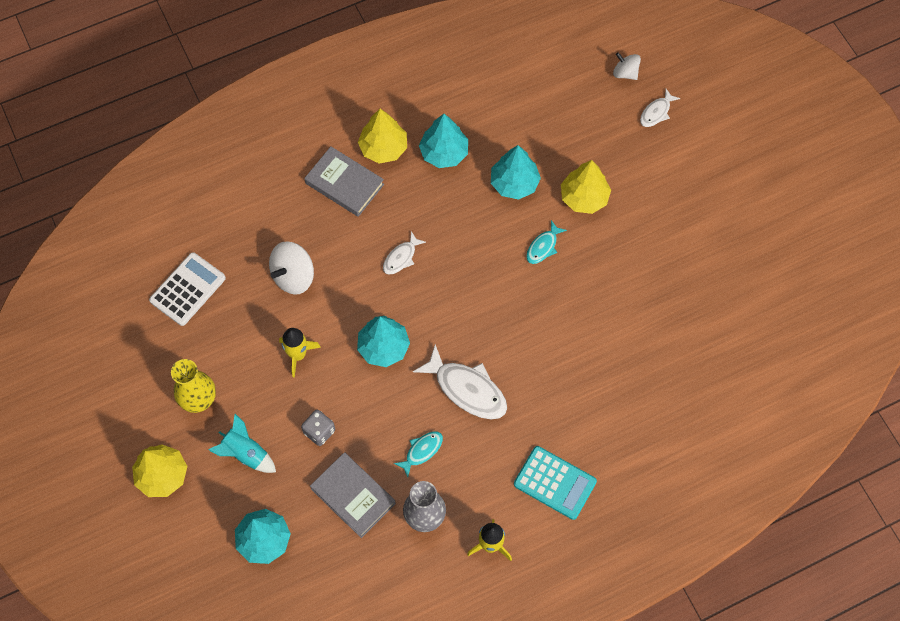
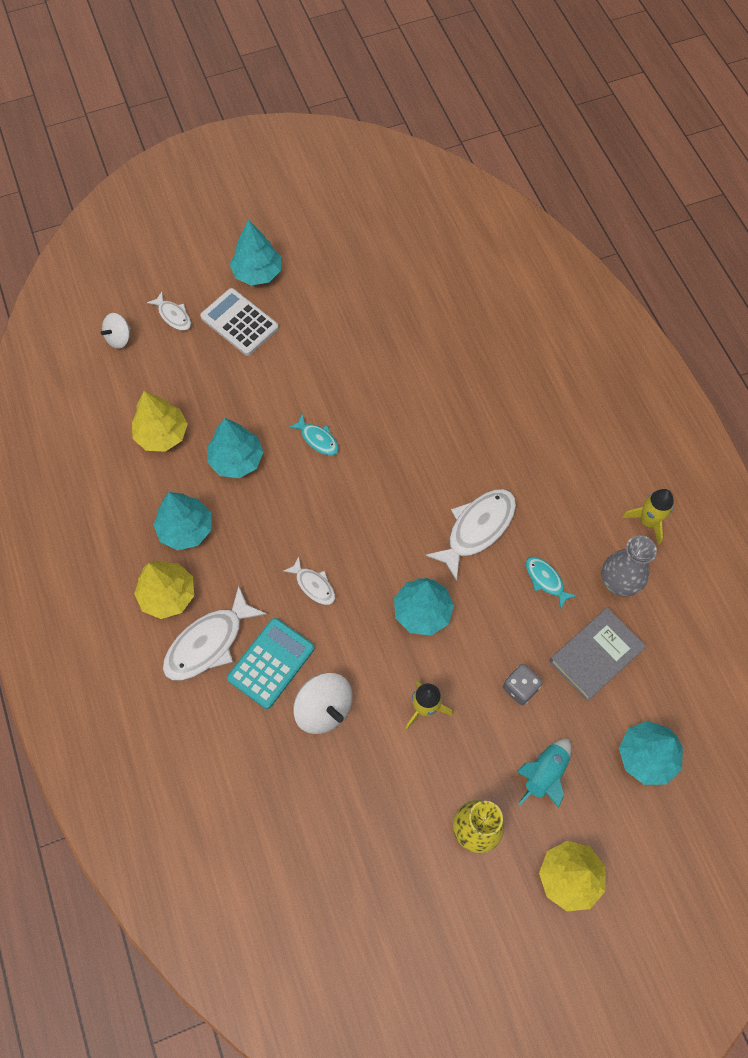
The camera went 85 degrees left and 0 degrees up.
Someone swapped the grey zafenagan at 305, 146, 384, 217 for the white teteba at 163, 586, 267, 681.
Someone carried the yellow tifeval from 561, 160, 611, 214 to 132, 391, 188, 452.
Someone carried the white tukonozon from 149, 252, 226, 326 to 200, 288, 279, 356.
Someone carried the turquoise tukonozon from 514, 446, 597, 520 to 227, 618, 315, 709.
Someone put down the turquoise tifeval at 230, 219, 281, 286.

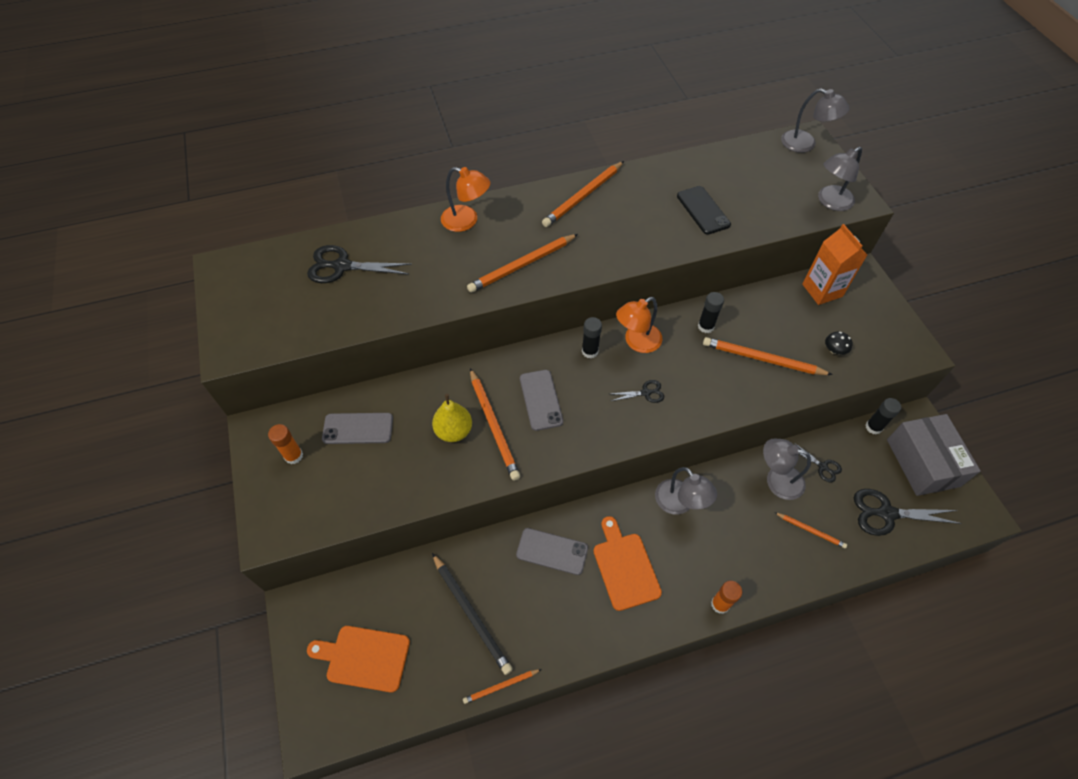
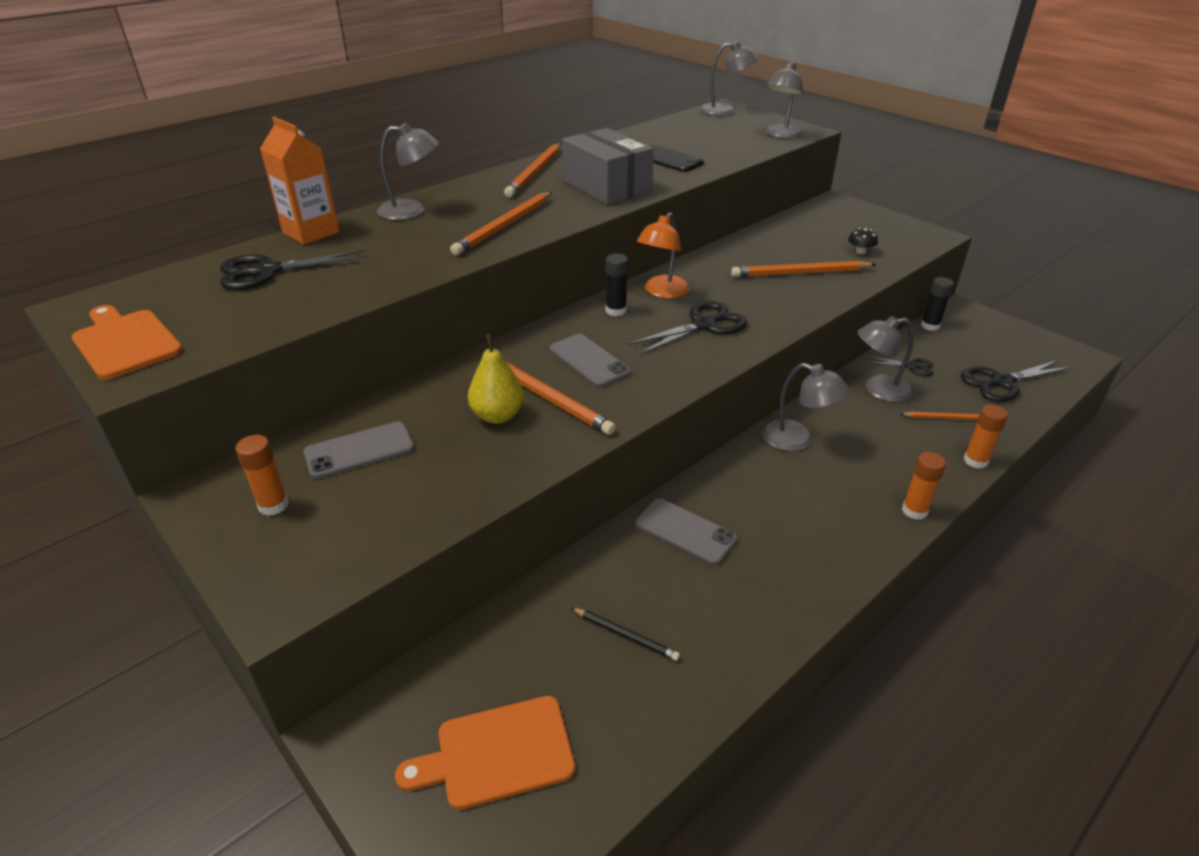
The camera went 25 degrees left and 20 degrees down.
Someone repainted the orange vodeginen at 441, 167, 490, 232, which became the grey vodeginen at 377, 123, 439, 220.
Someone carried the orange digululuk from 802, 224, 867, 305 to 260, 117, 339, 245.
Someone took away the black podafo at 698, 292, 724, 333.
Someone scaled the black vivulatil at 611, 380, 664, 403 by 1.86.
Someone carried the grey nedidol from 887, 414, 981, 496 to 562, 128, 654, 205.
Someone carried the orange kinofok from 594, 516, 662, 611 to 71, 305, 183, 380.
Someone rotated the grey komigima at 516, 528, 588, 575 by 45 degrees clockwise.
Someone scaled the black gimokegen at 432, 553, 513, 675 by 0.55.
Someone took away the orange gimokegen at 463, 669, 542, 704.
Someone put down the orange podafo at 964, 404, 1008, 469.

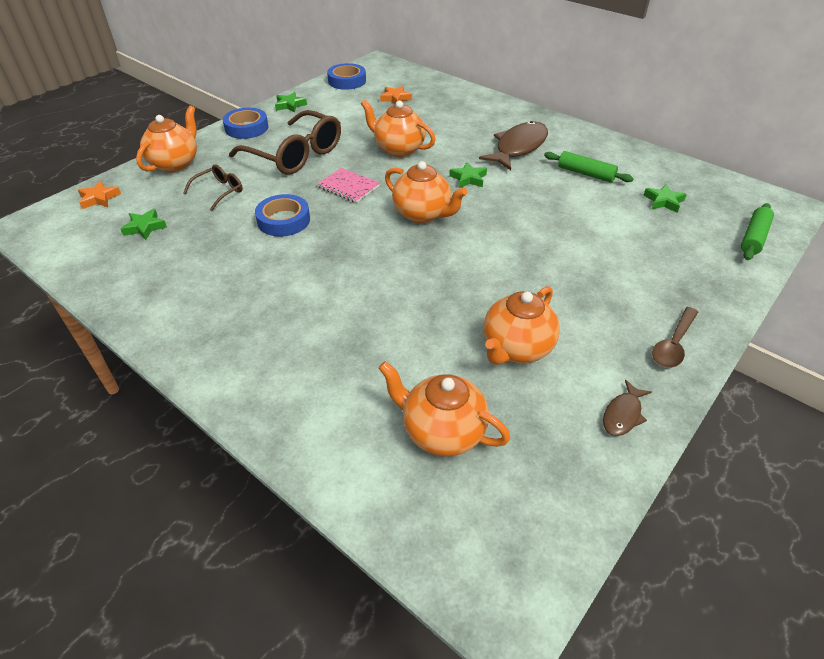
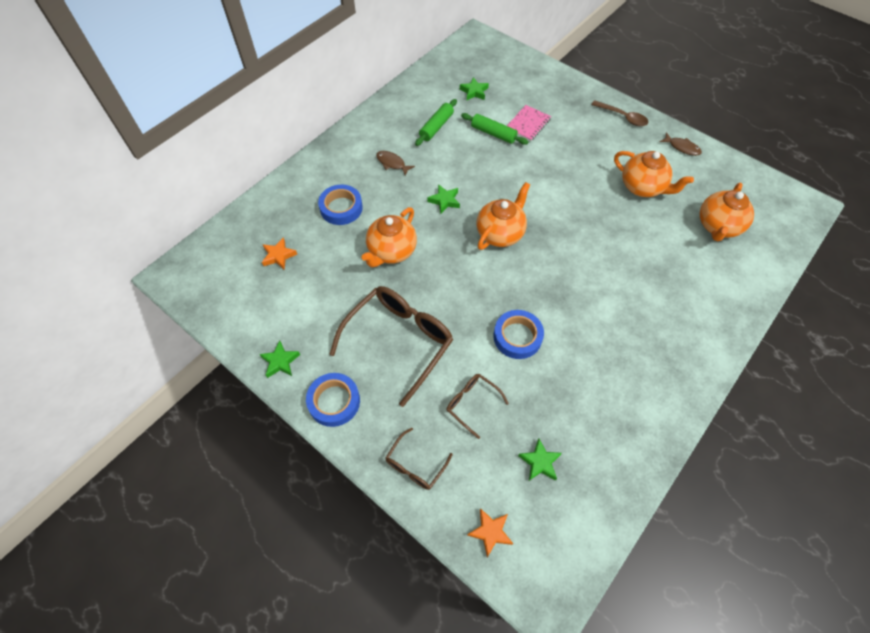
The camera went 90 degrees left and 15 degrees up.
Someone carried the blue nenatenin from 327, 63, 366, 90 to 318, 185, 363, 225.
Someone swapped the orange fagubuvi at 136, 106, 197, 173 for the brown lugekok at 386, 428, 453, 490.
Someone scaled the brown teteba at 479, 121, 548, 170 by 0.50.
Someone carried the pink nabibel from 317, 168, 379, 203 to 507, 105, 551, 141.
Someone carried the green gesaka from 741, 203, 774, 260 to 461, 113, 528, 145.

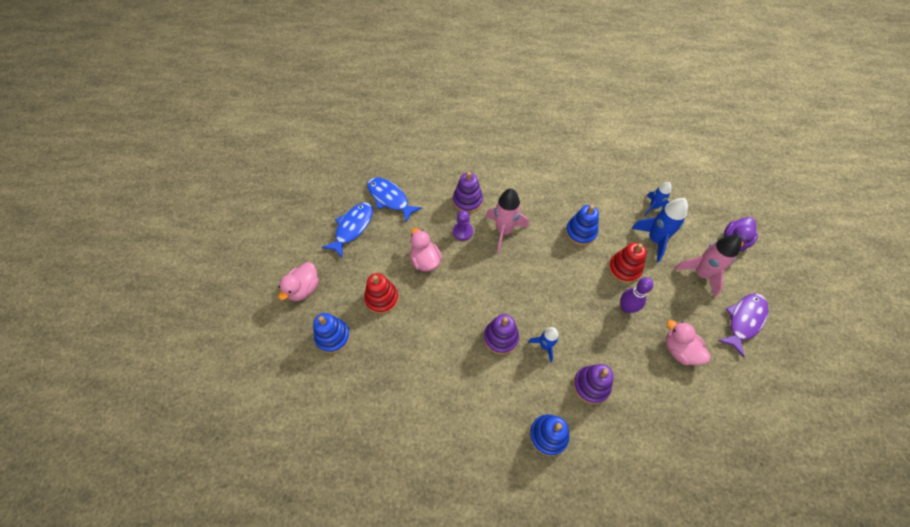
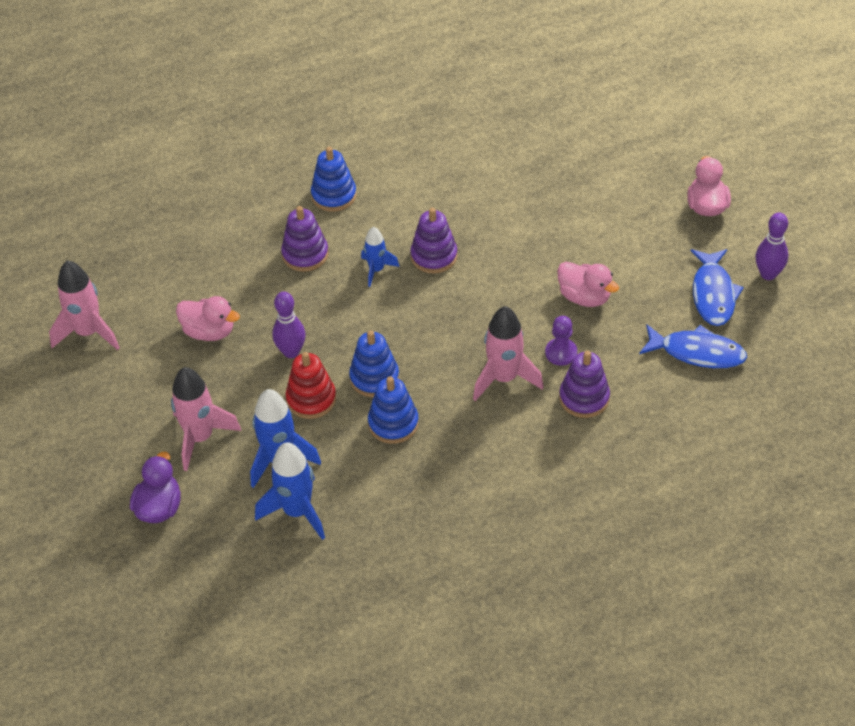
The camera went 155 degrees right and 10 degrees down.
Someone scaled the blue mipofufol at 644, 182, 672, 216 by 1.66.
Someone took away the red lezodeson at 364, 273, 399, 314.
Someone took away the purple teteba at 718, 293, 768, 358.
Someone carried the blue lezodeson from 313, 313, 351, 354 to 349, 330, 399, 397.
Someone put down the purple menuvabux at 755, 213, 788, 280.
Someone put down the pink mipofufol at 49, 260, 120, 350.

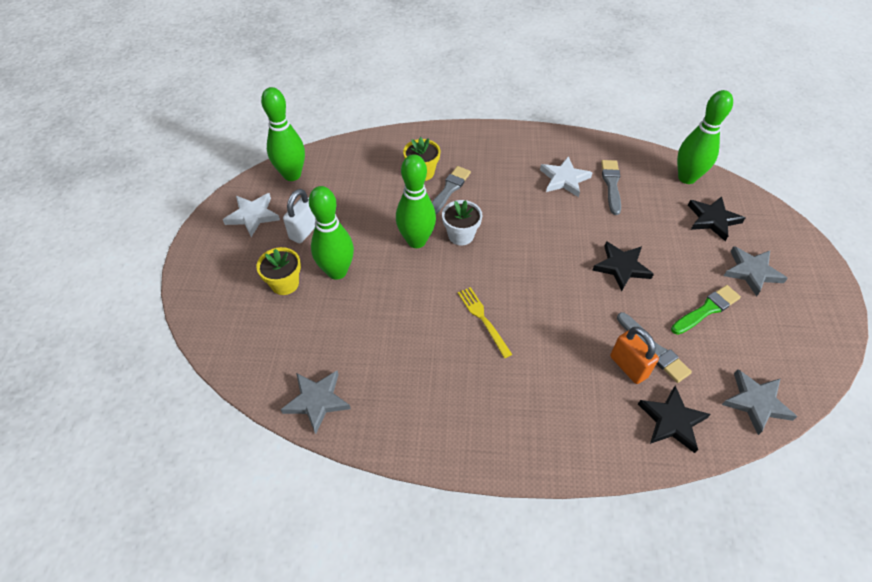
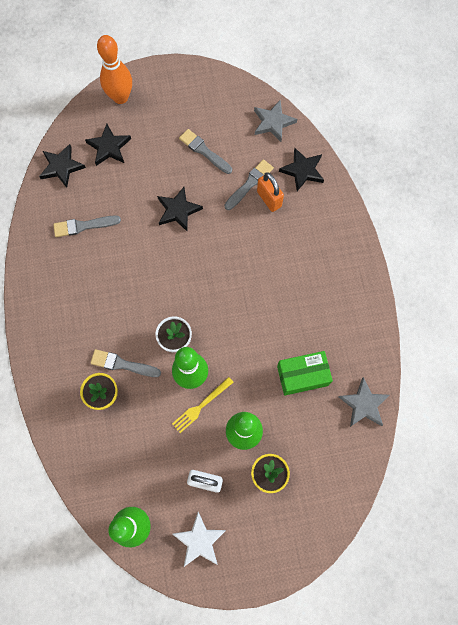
The camera went 105 degrees left and 20 degrees up.
Someone swapped the green menuvabux at 677, 90, 733, 184 for the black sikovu at 39, 144, 86, 188.
Someone took away the white sikovu at 540, 156, 593, 197.
Someone took away the grey sikovu at 724, 246, 788, 297.
Someone repainted the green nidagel at 671, 285, 741, 335, which became the grey nidagel at 179, 129, 232, 174.
Someone carried the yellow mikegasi from 458, 287, 512, 358 to 172, 377, 234, 433.
Someone rotated the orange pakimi at 610, 327, 659, 384 by 75 degrees counterclockwise.
Someone put down the orange menuvabux at 97, 35, 132, 104.
Someone put down the green nedidol at 277, 351, 333, 396.

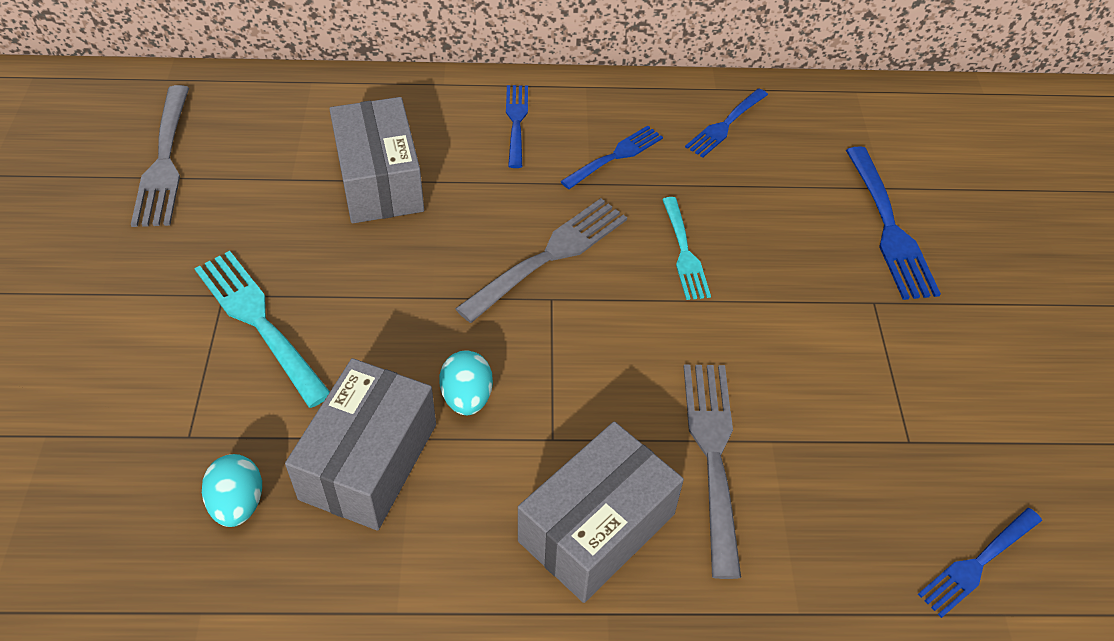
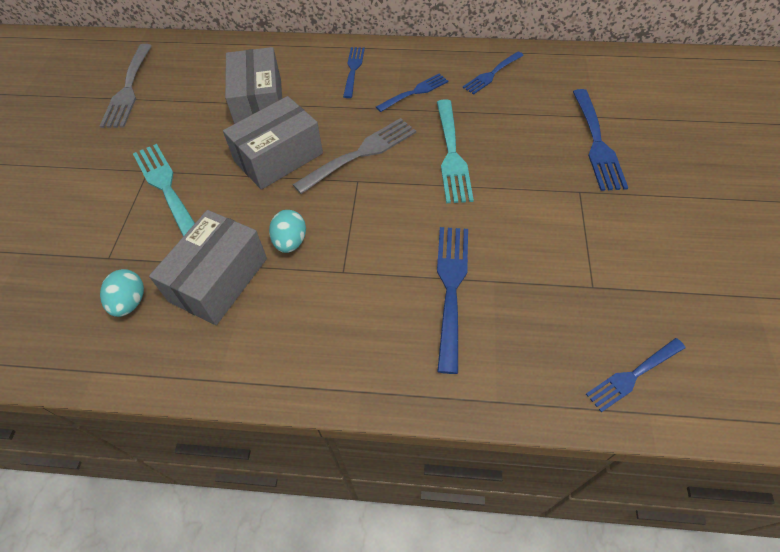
The camera went 10 degrees right and 5 degrees up.
Someone scaled the turquoise mikegasi at 662, 197, 711, 300 by 1.55.
Someone repainted the grey mikegasi at 684, 365, 741, 579, which became the blue mikegasi at 437, 227, 468, 374.
Someone carried the grey nedidol from 518, 421, 684, 603 to 223, 96, 323, 190.

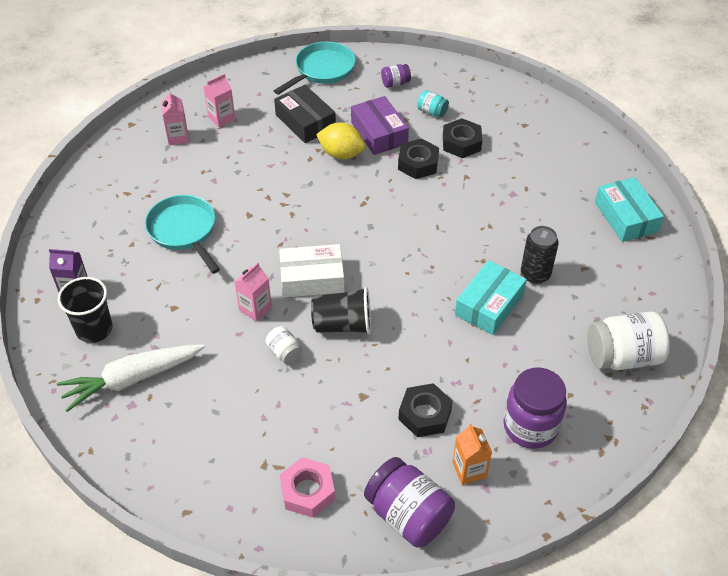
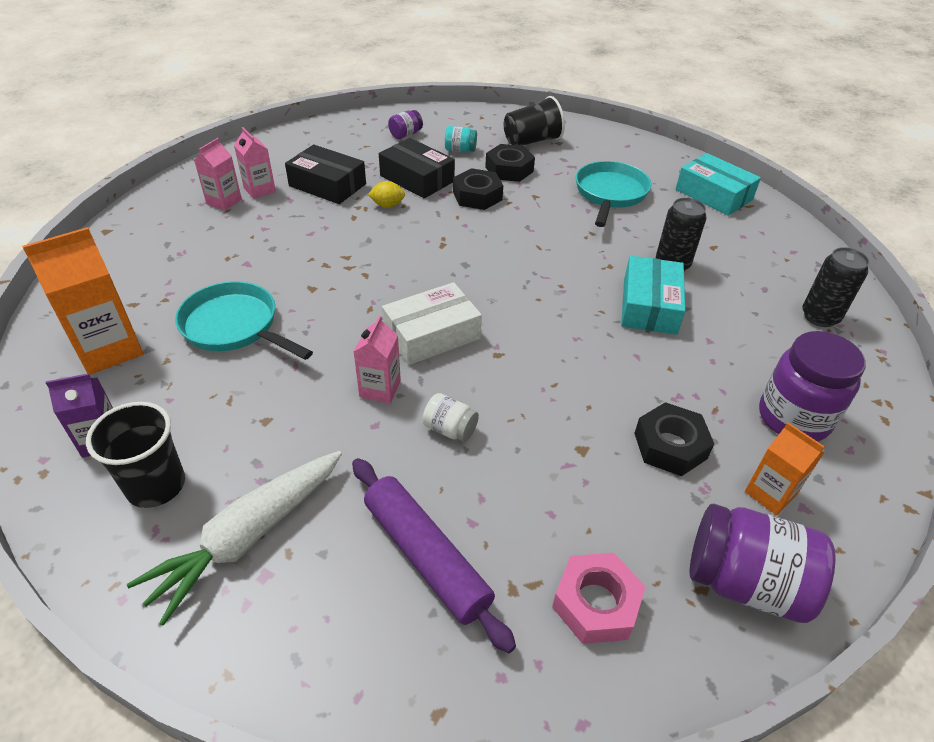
The camera went 25 degrees left and 5 degrees down.
Someone carried the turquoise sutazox from 274, 41, 356, 95 to 576, 161, 651, 227.
Someone carried the pink digululuk from 161, 91, 189, 146 to 234, 127, 276, 199.
Someone repainted the purple nedidol at 351, 96, 409, 155, which became the black nedidol at 379, 138, 455, 198.
Someone scaled the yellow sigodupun at 316, 122, 366, 159 by 0.59.
Someone carried the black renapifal from 311, 287, 371, 334 to 504, 96, 565, 146.
Someone swapped the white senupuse at 587, 312, 670, 370 for the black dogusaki at 802, 247, 869, 327.
Someone put down the orange digululuk at 22, 227, 144, 375.
Someone put down the purple gesaka at 352, 458, 516, 653.

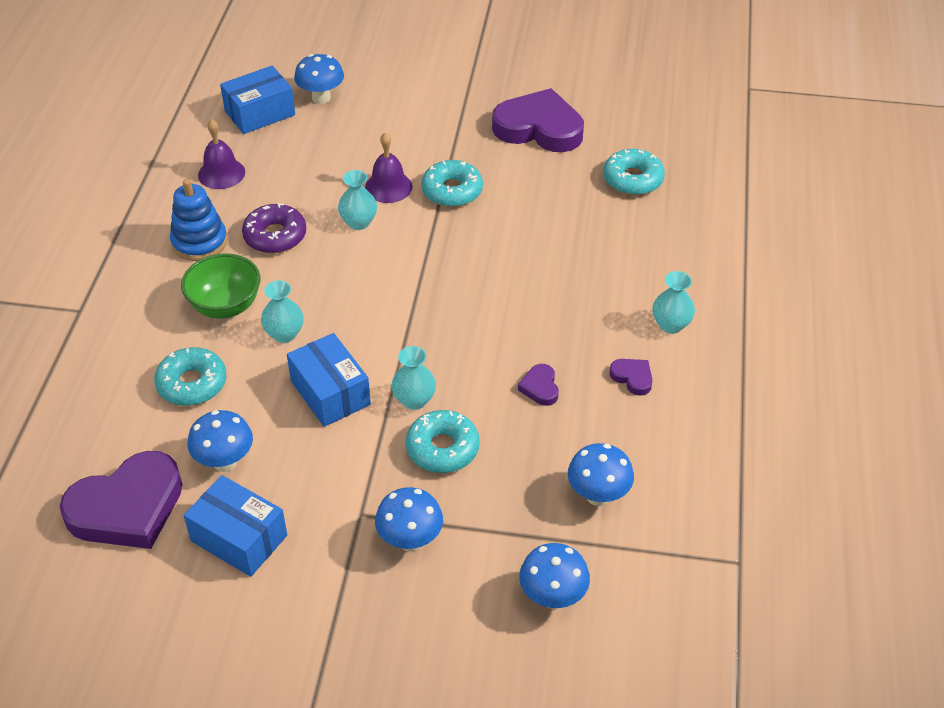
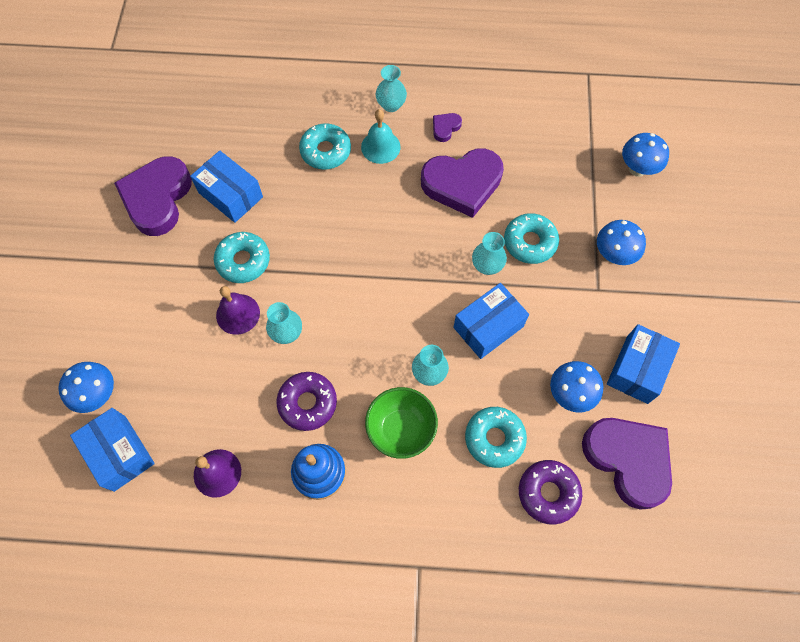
The camera went 95 degrees left and 20 degrees up.
Someone carried the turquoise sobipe from 603, 149, 665, 195 to 299, 123, 351, 170.
Someone scaled the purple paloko at 518, 364, 559, 406 by 2.34.
Someone took away the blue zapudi at 568, 443, 634, 506.
Someone put down the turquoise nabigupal at 361, 109, 401, 164.
Someone put down the blue nedidol at 190, 150, 263, 223.
Someone put down the purple sobipe at 519, 460, 582, 525.

